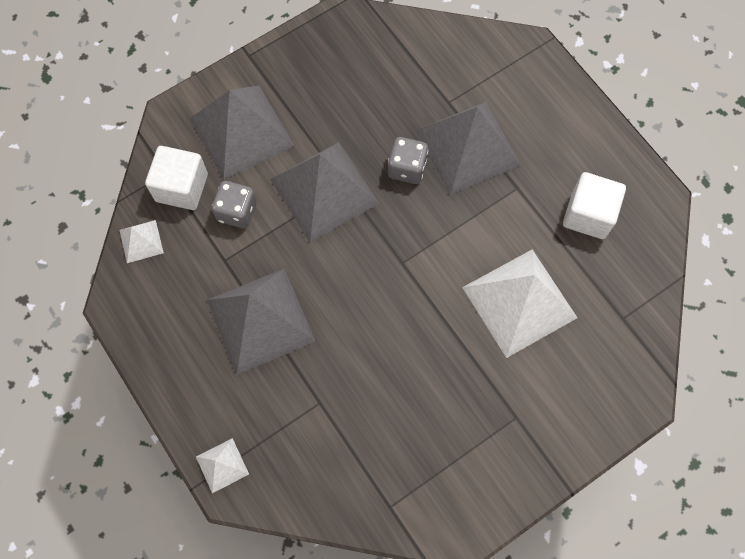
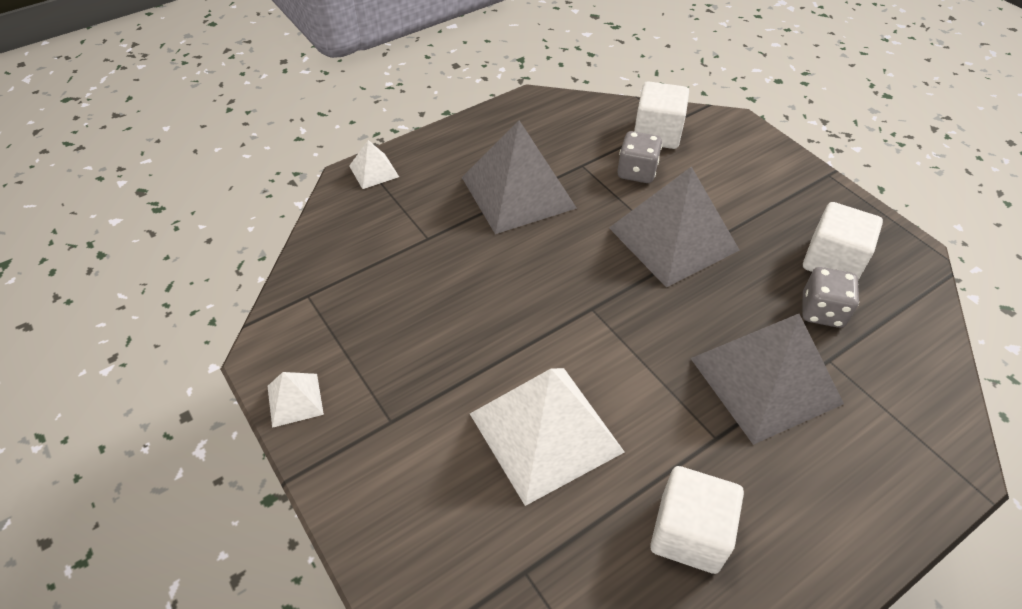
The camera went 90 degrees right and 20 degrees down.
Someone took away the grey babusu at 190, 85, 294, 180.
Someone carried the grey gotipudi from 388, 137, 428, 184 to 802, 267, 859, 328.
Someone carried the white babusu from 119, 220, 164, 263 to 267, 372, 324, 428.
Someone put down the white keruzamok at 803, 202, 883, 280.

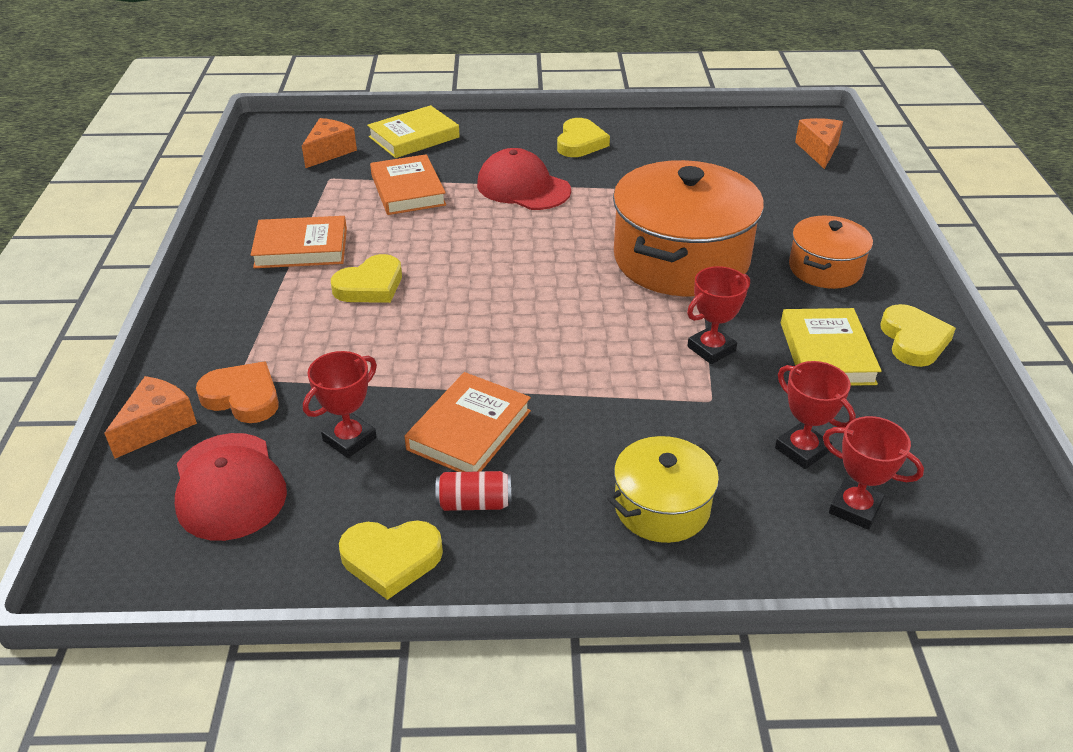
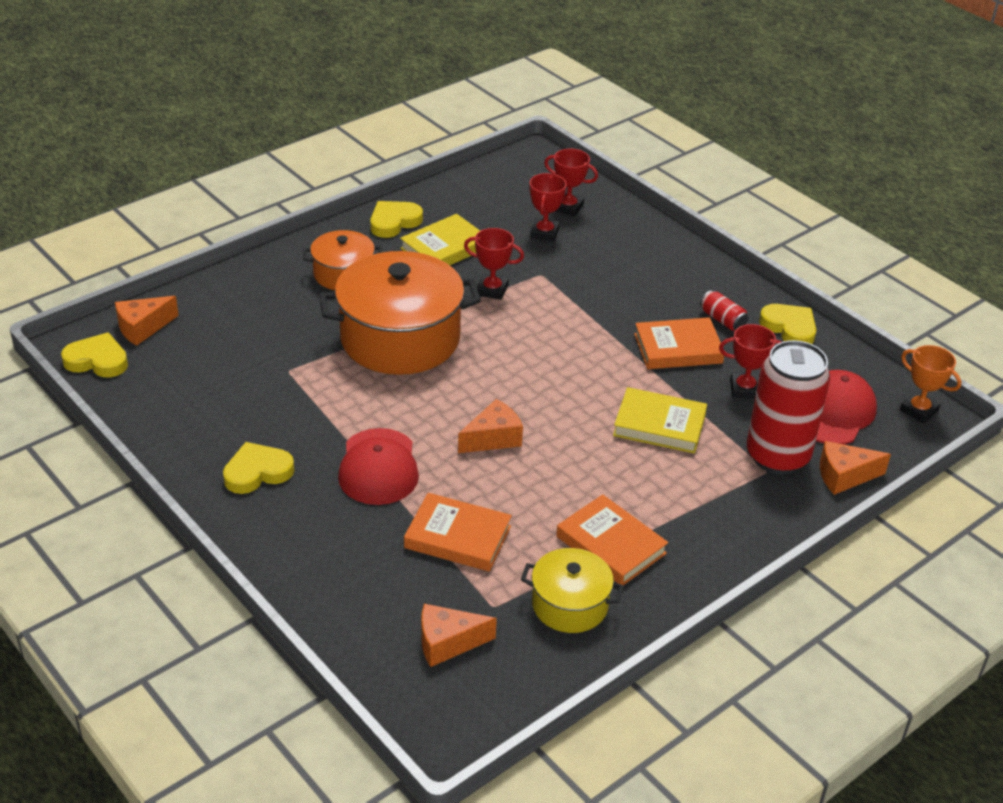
The camera went 130 degrees left and 0 degrees up.
Someone carried the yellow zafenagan from 367, 105, 460, 158 to 613, 387, 707, 453.
Someone rotated the orange zafenagan at 370, 154, 446, 215 by 75 degrees clockwise.
Someone carried the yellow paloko from 331, 254, 402, 303 to 61, 332, 128, 377.
Someone swapped the orange paloko at 196, 362, 279, 423 for the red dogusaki at 747, 340, 830, 474.
Someone rotated the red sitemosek at 823, 416, 924, 530 by 60 degrees counterclockwise.
Someone carried the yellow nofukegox from 607, 436, 721, 543 to 521, 548, 624, 633.
Someone put down the orange sitemosek at 900, 345, 962, 424.
Someone put down the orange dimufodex at 458, 399, 523, 453.

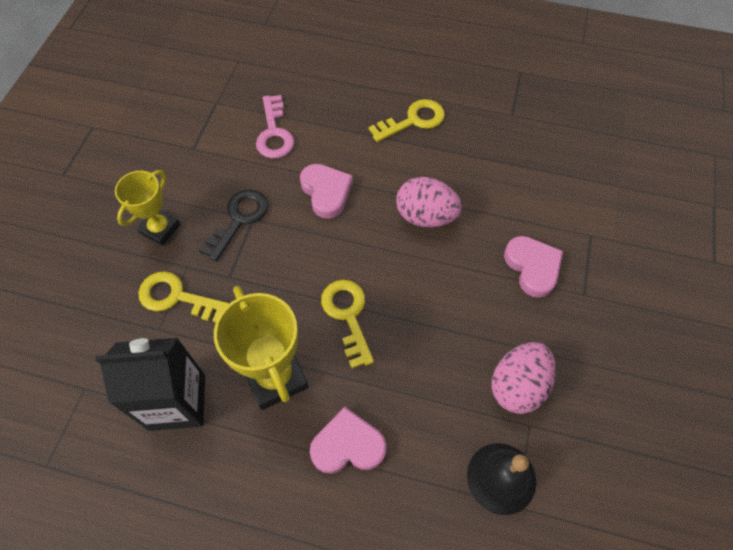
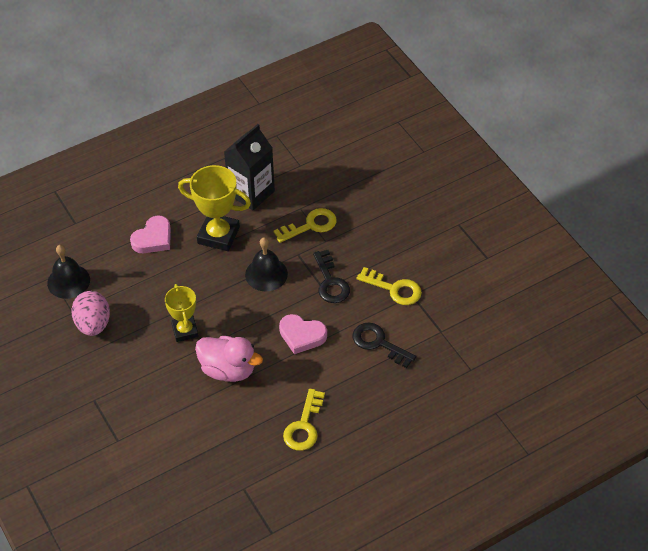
The camera went 135 degrees right and 10 degrees down.
Someone repainted the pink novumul at 256, 95, 295, 159, which became the black novumul at 353, 323, 416, 368.
Someone carried the yellow sitemosek from 115, 170, 180, 246 to 165, 284, 199, 342.
Someone swapped the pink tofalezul at 396, 177, 462, 227 for the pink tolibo at 195, 336, 263, 382.
Someone took away the pink paloko at 504, 236, 563, 298.
Someone carried the yellow novumul from 321, 280, 374, 368 to 357, 267, 422, 305.
Someone put down the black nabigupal at 245, 237, 288, 291.

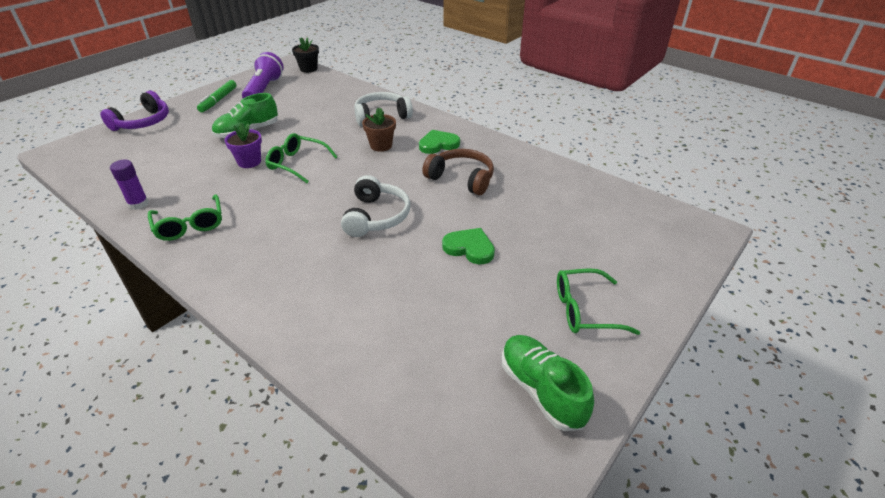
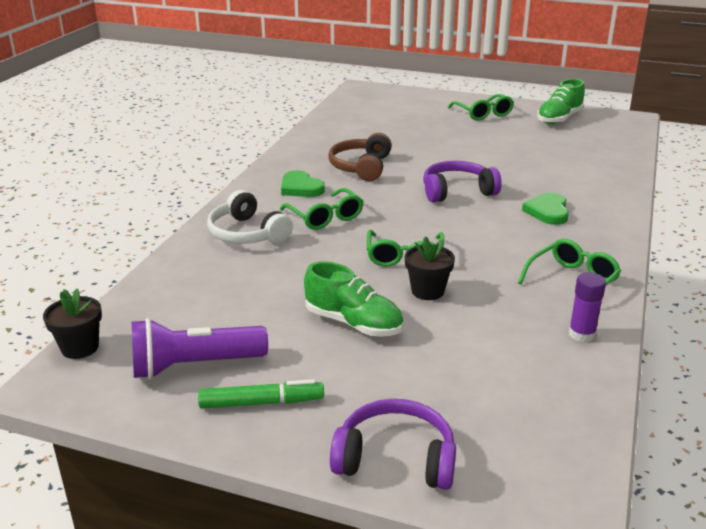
The camera went 110 degrees left and 10 degrees down.
Someone swapped the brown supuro at 362, 108, 396, 152 for the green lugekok at 280, 188, 363, 230.
Someone repainted the purple supuro at 225, 123, 262, 168, which became the black supuro at 405, 236, 455, 300.
Someone repainted the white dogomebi at 341, 175, 410, 237, which became the purple dogomebi at 423, 161, 502, 203.
Someone carried the green paloko from 442, 228, 495, 265 to 522, 193, 569, 225.

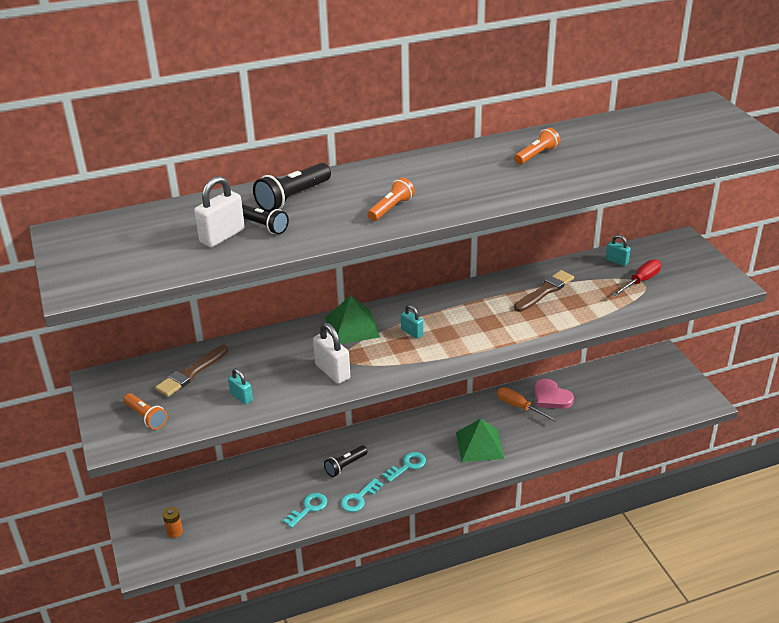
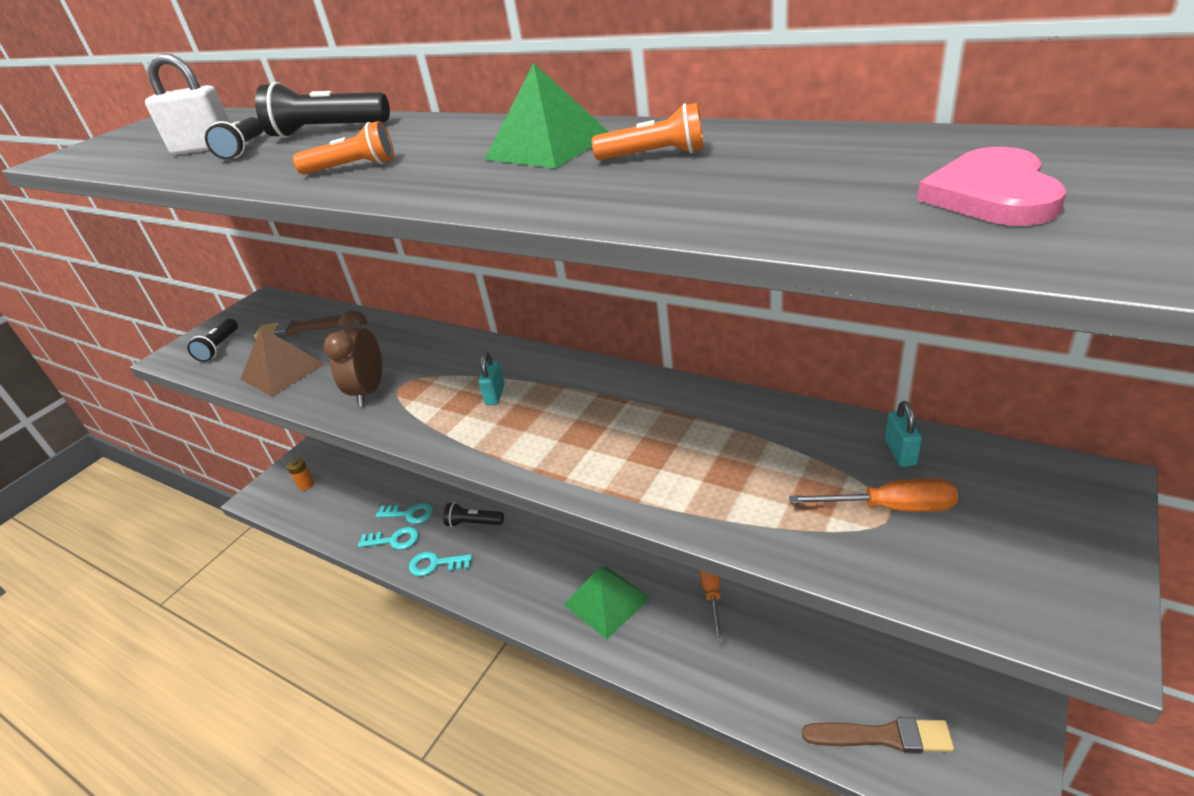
The camera went 55 degrees right and 0 degrees up.
Someone repainted the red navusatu at 613, 259, 661, 296, which became the orange navusatu at 789, 478, 958, 512.
Someone carried the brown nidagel from 514, 270, 574, 312 to 802, 717, 954, 753.
Someone carried the green babusu from 325, 295, 380, 344 to 484, 63, 609, 168.
Someone swapped the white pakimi at 313, 323, 350, 384 for the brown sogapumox at 323, 310, 382, 406.
Someone swapped the turquoise pakimi at 228, 369, 253, 405 for the brown babusu at 241, 328, 325, 396.
Someone carried the pink paloko from 534, 379, 574, 409 to 917, 147, 1066, 226.
Someone repainted the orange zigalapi at 123, 393, 167, 430, which became the black zigalapi at 187, 319, 238, 362.
Someone carried the turquoise novumul from 382, 452, 426, 482 to 376, 503, 433, 524.

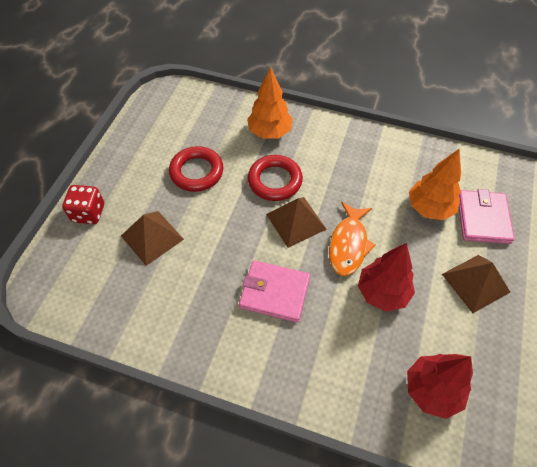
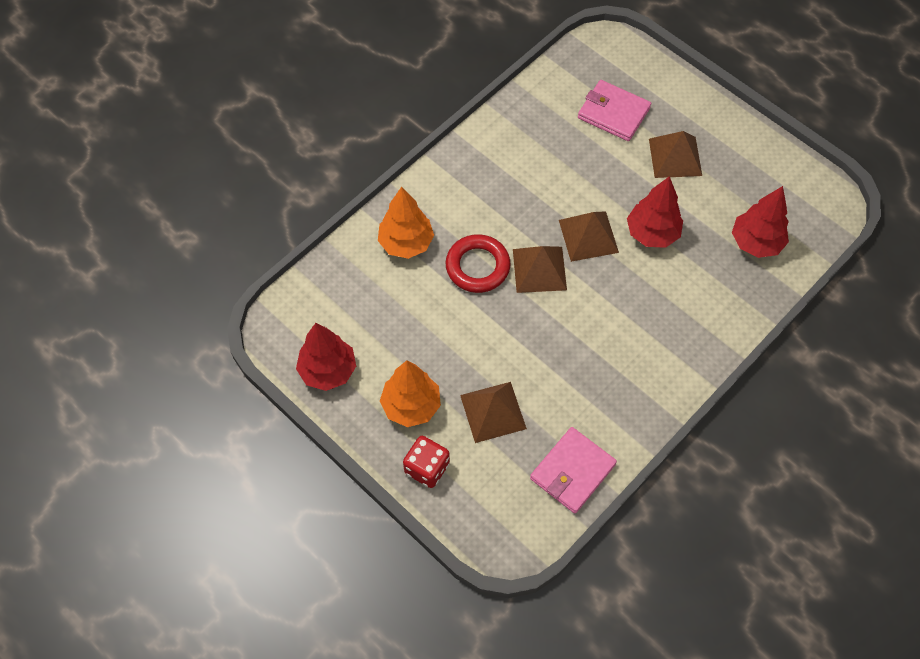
The camera went 65 degrees left and 5 degrees up.
Someone took away the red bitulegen at 169, 146, 223, 192.
Someone carried the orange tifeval from 409, 149, 461, 220 to 380, 360, 441, 427.
Someone swapped the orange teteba at 329, 202, 375, 276 for the brown babusu at 559, 211, 619, 262.
Someone carried the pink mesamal from 239, 260, 310, 323 to 530, 427, 617, 513.
Someone put down the red tifeval at 296, 323, 356, 391.

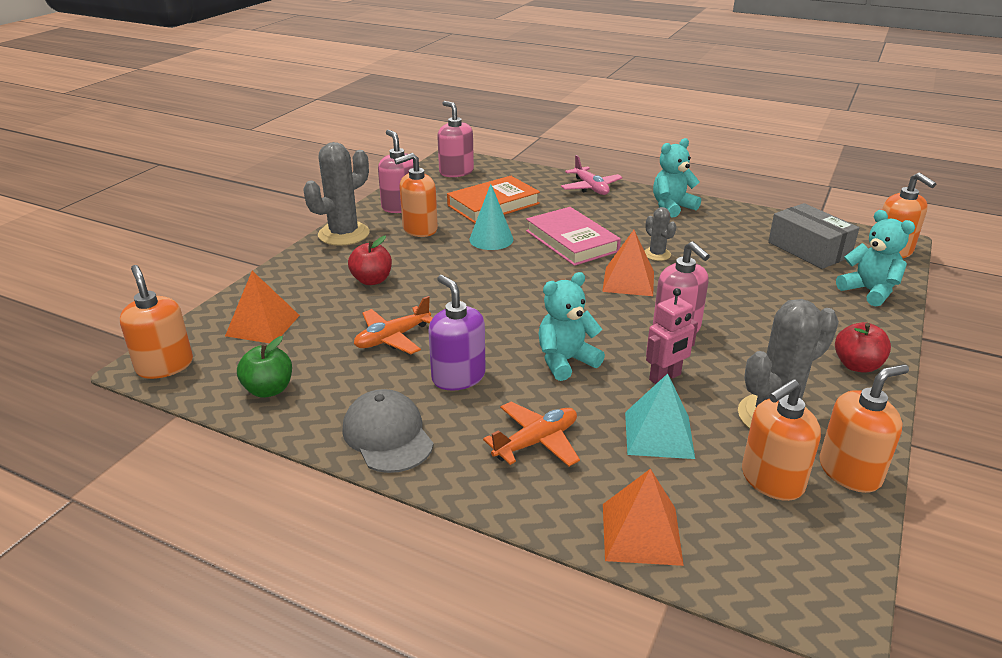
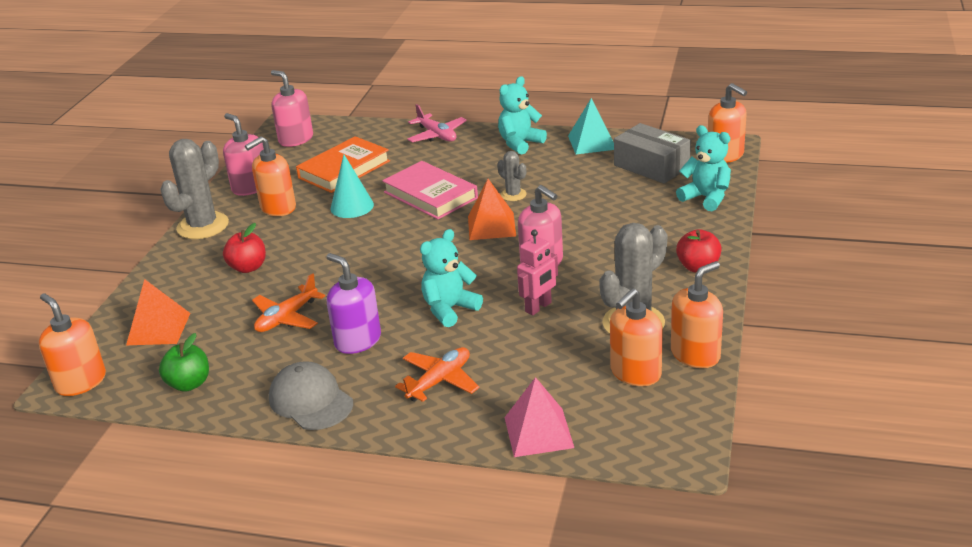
The camera went 10 degrees left and 0 degrees up.
Someone carried the turquoise babusu from 625, 374, 695, 459 to 568, 98, 614, 154.
Someone repainted the orange babusu at 603, 469, 684, 566, which became the pink babusu at 504, 377, 574, 457.

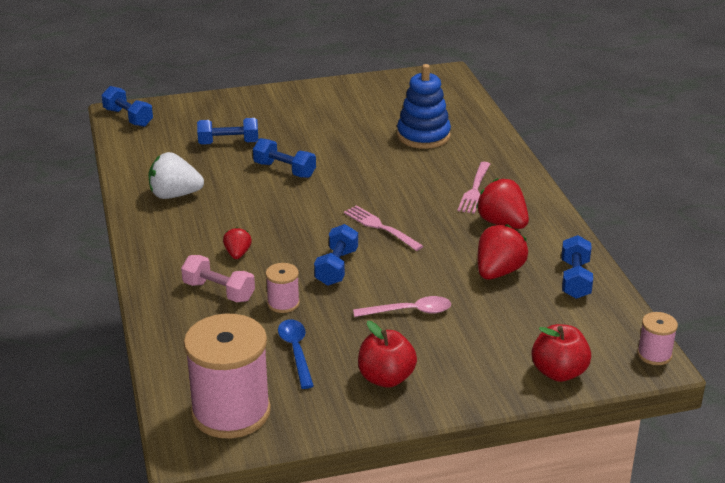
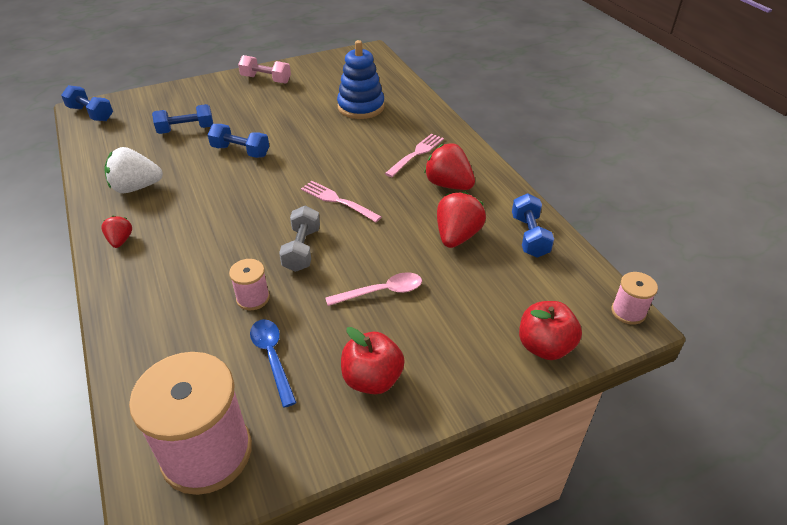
The camera went 10 degrees left and 10 degrees up.
Someone rotated the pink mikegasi at 457, 162, 490, 214 by 150 degrees counterclockwise.
Someone repainted the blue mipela at 314, 224, 358, 286, which became the grey mipela at 279, 206, 320, 272.
Someone carried the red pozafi from 223, 227, 252, 259 to 101, 216, 132, 248.
Someone carried the pink mipela from 181, 255, 255, 302 to 238, 55, 291, 84.

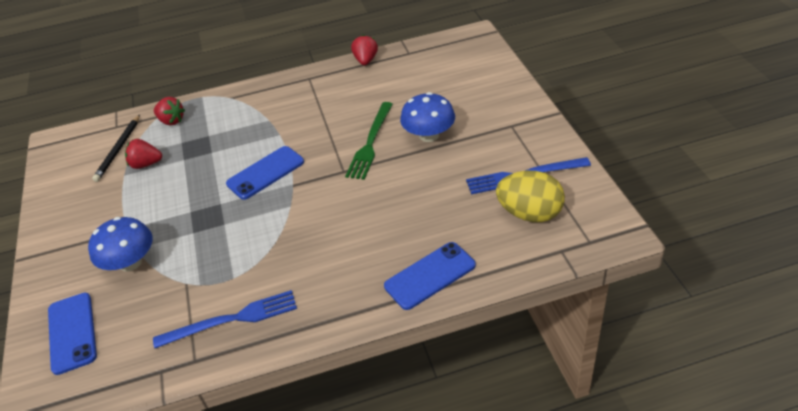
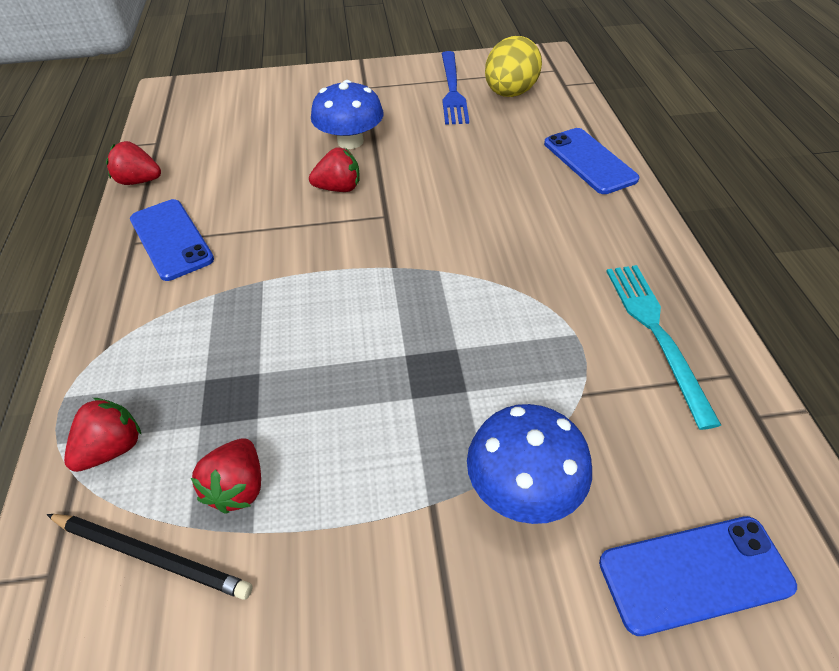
The camera went 85 degrees left and 5 degrees up.
Someone swapped the green mikegasi at 345, 102, 393, 180 for the red pozafi at 309, 148, 360, 192.
Someone carried the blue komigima from 226, 146, 304, 200 to 130, 199, 214, 281.
Someone repainted the blue mikegasi at 153, 290, 297, 348, which became the turquoise mikegasi at 606, 265, 721, 430.

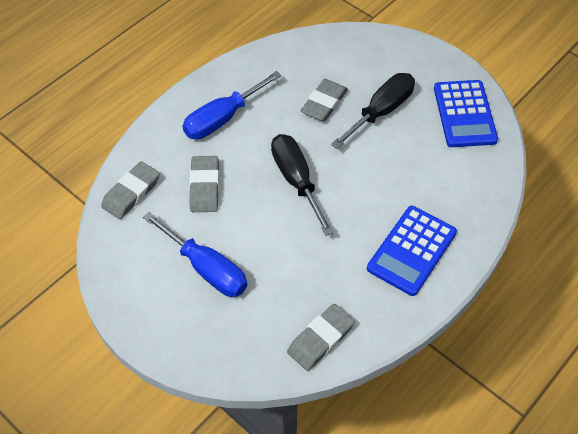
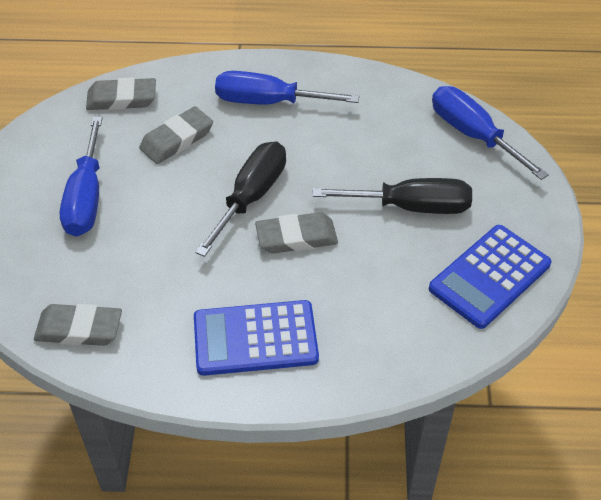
The camera went 50 degrees right and 5 degrees down.
Someone carried the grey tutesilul from 301, 79, 348, 121 to 255, 212, 338, 253.
Someone put down the blue navusatu at 432, 86, 549, 180.

